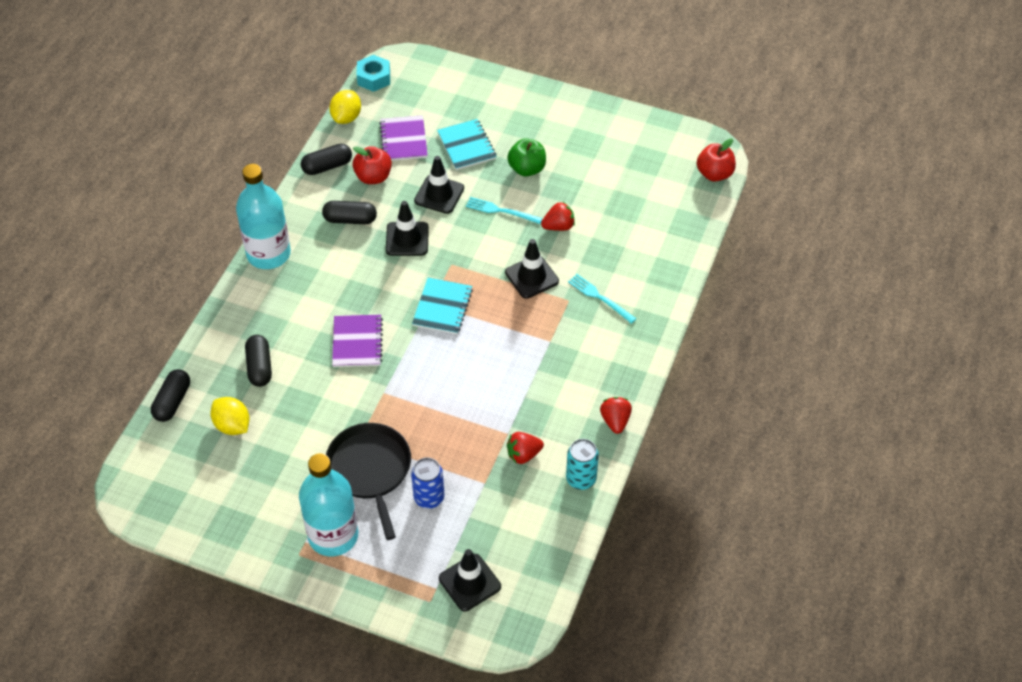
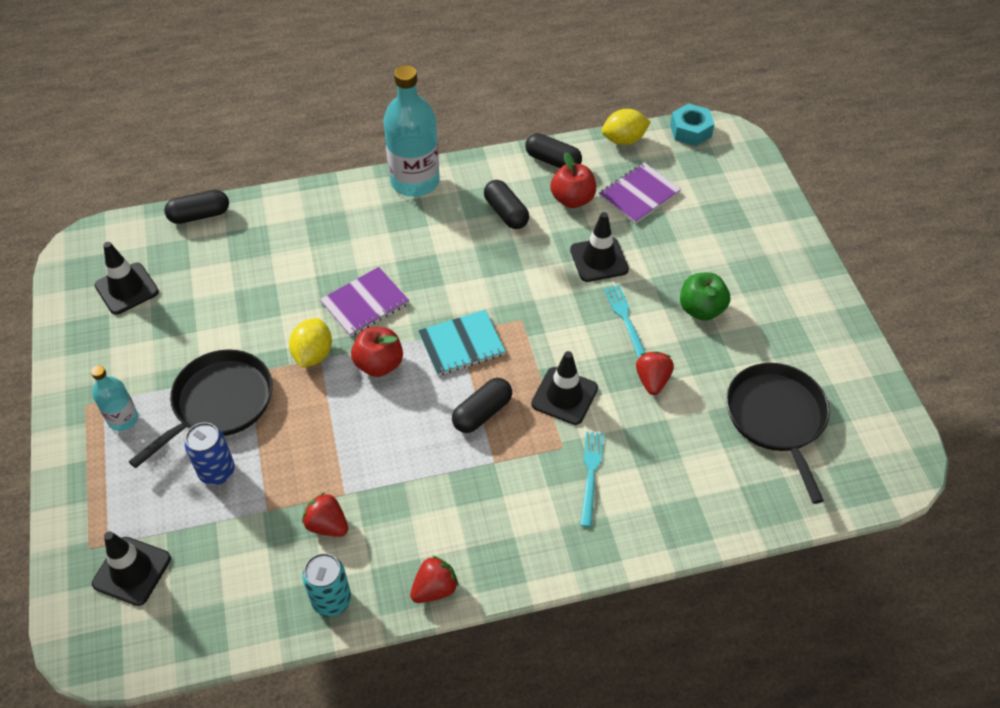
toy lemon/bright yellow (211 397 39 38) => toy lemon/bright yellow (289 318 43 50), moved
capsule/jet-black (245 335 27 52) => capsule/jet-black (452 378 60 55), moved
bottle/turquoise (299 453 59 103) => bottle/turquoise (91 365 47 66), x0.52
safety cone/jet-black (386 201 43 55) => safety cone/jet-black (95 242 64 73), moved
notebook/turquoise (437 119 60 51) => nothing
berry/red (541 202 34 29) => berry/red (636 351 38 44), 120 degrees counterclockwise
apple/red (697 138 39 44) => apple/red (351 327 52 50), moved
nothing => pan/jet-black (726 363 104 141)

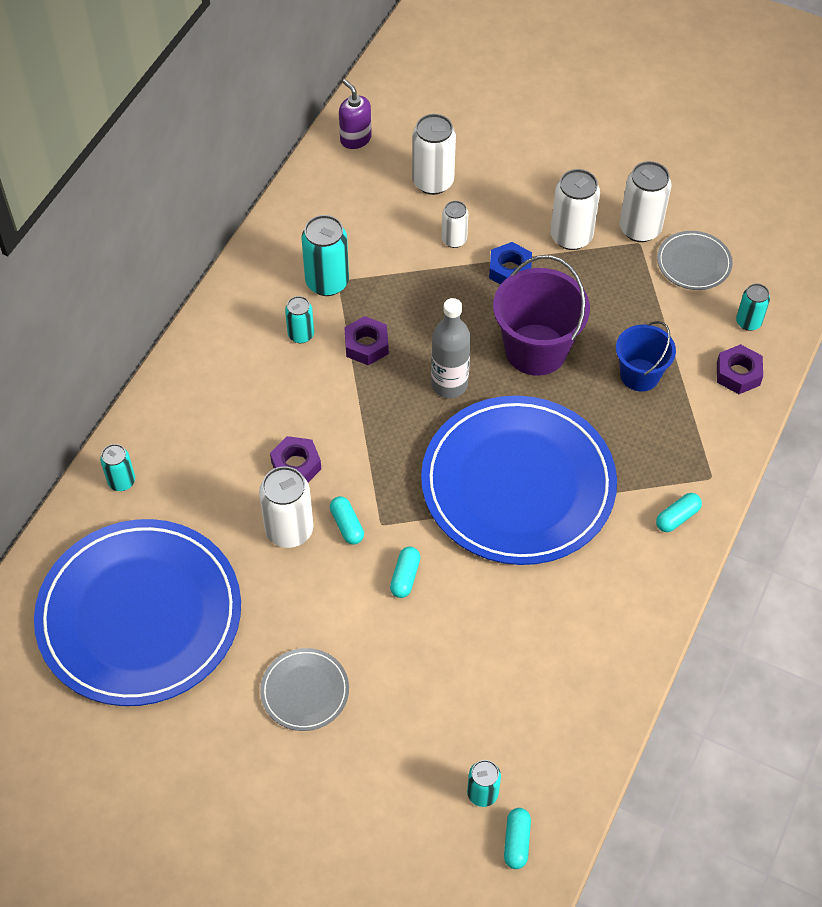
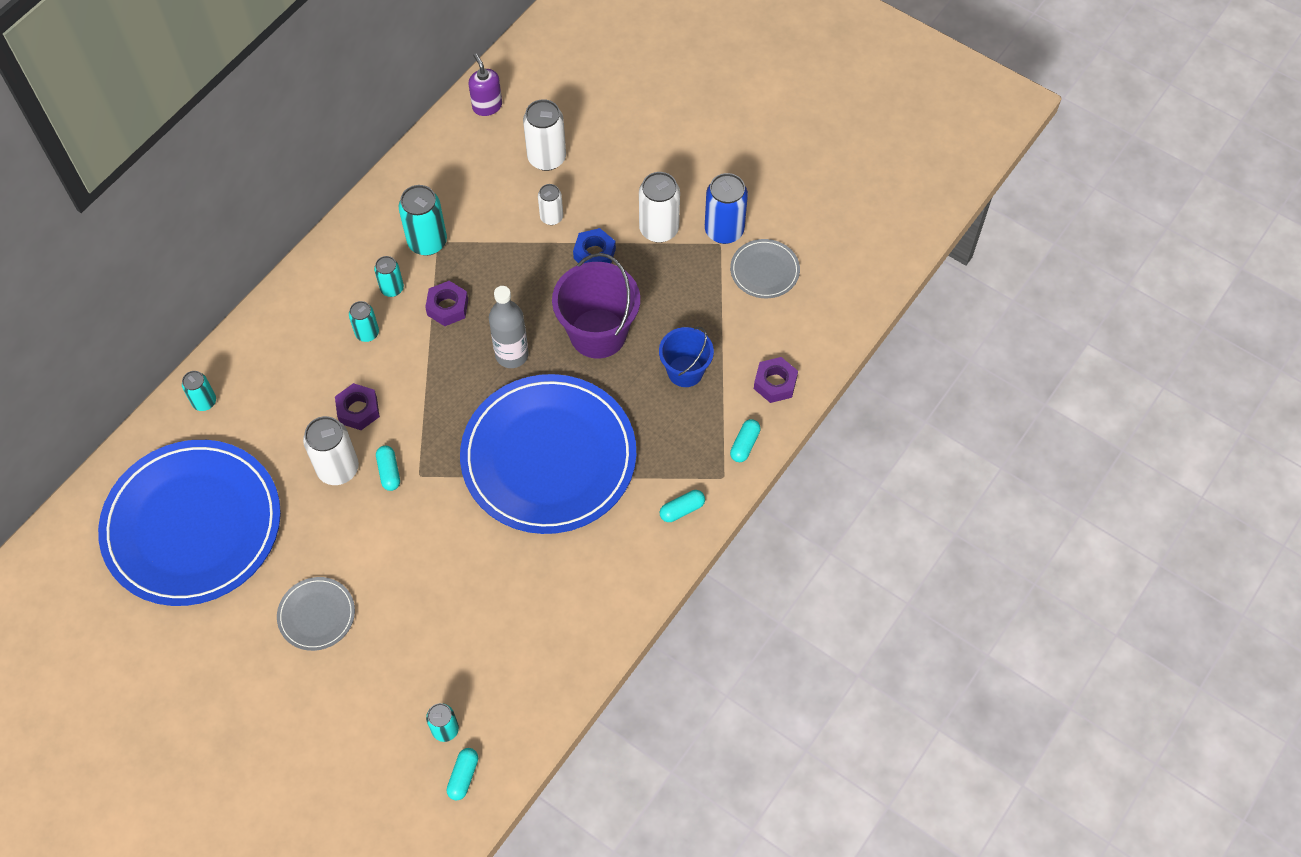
capsule/turquoise (390 547 30 51) => capsule/turquoise (730 419 31 43), moved
can/pure white (620 161 51 81) => can/blue (705 173 43 71)
can/turquoise (736 284 34 47) => can/turquoise (349 301 30 41), moved

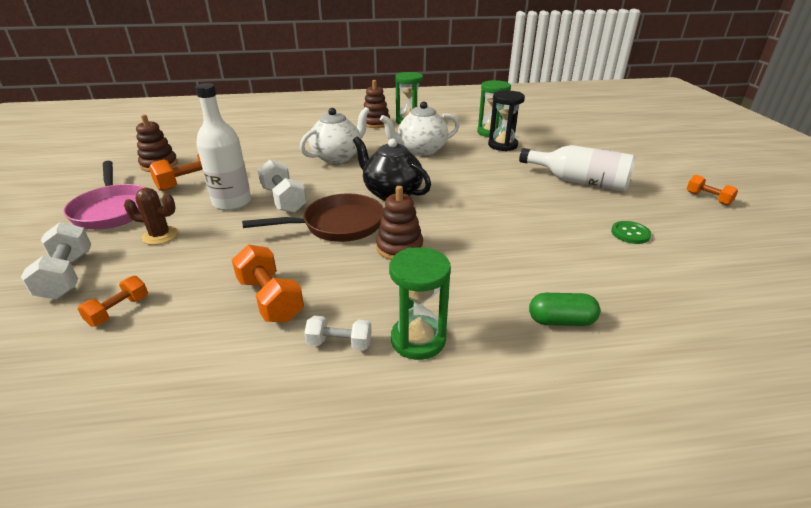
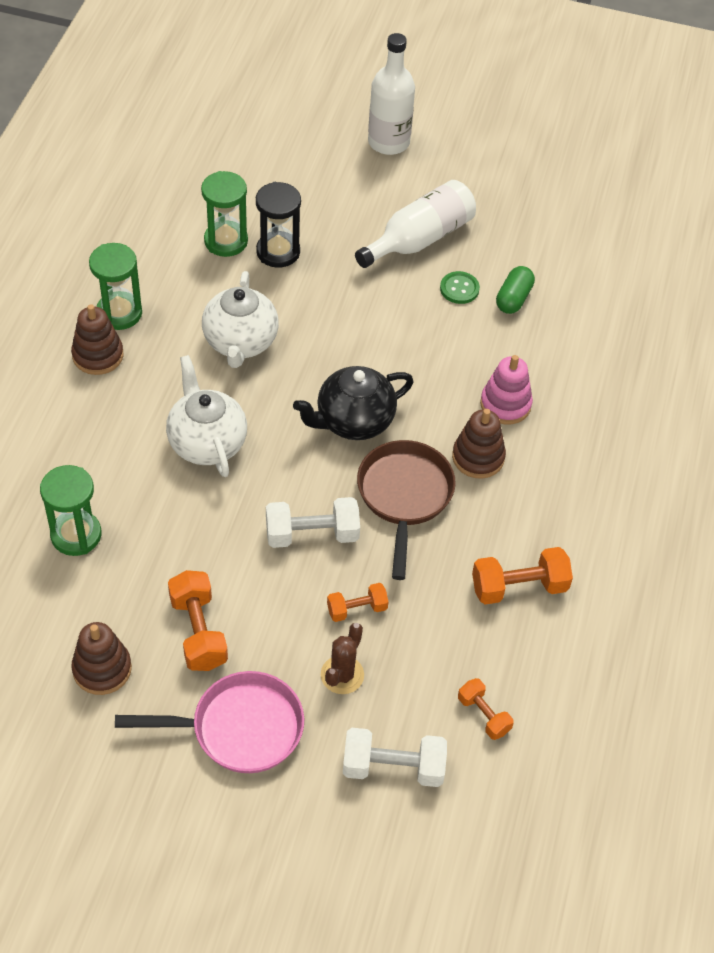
bottle/pure white (195 83 56 127) => bottle/pure white (368 33 47 122), moved
dumbbell/pure white (304 316 68 35) => nothing
sandglass/green (389 247 62 113) => sandglass/green (40 465 61 91), moved
capsule/green (529 293 71 33) => capsule/green (496 266 39 48), moved
sewing button/green (611 221 40 23) => sewing button/green (440 271 40 33), moved
dumbbell/bright orange (686 175 52 31) => dumbbell/bright orange (327 583 62 39), moved
nothing => stacking toy/rose-pink (480 355 53 70)

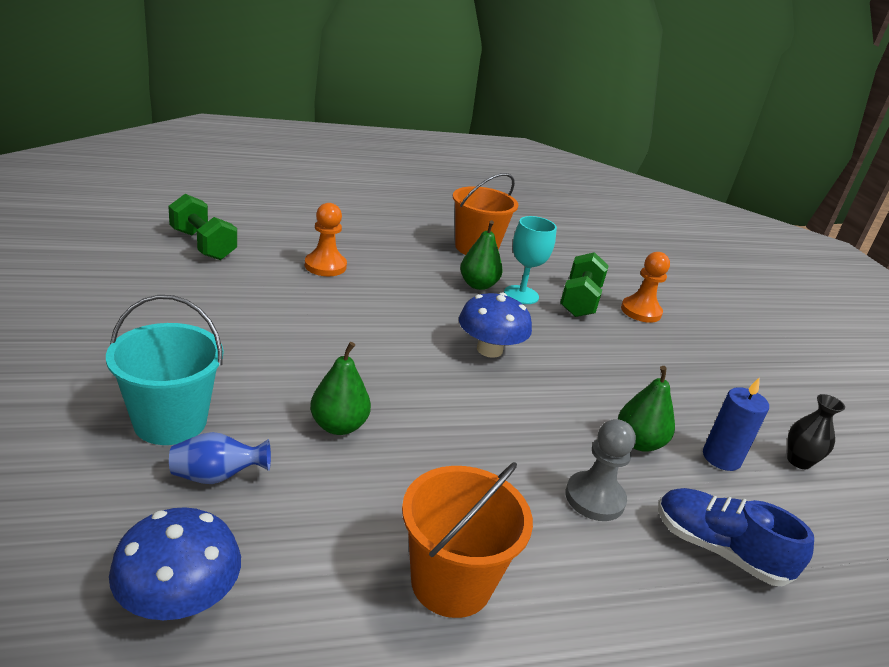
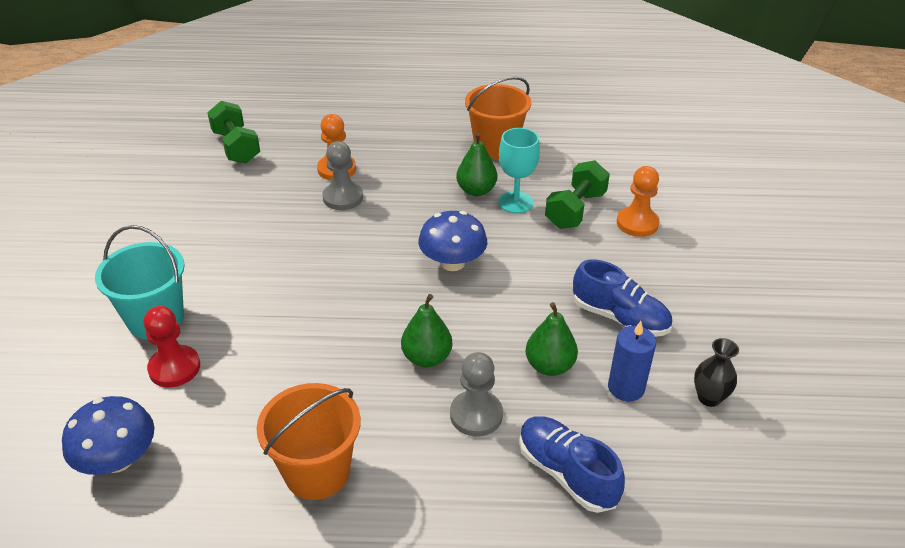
flower vase/blue (169 432 102 52) => game pawn/red (143 306 57 81)
pear/green (310 342 61 93) => pear/green (401 294 51 74), moved
nothing => game pawn/grey (322 141 41 69)
nothing => lace-up shoe/blue (573 259 99 78)

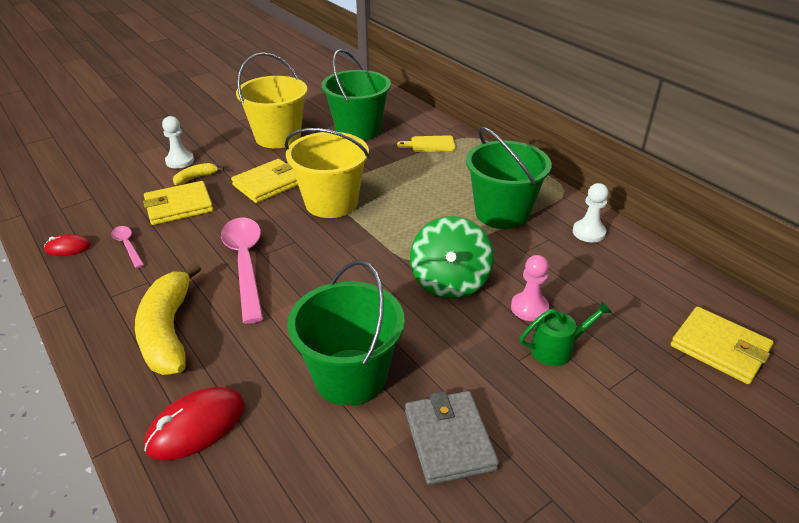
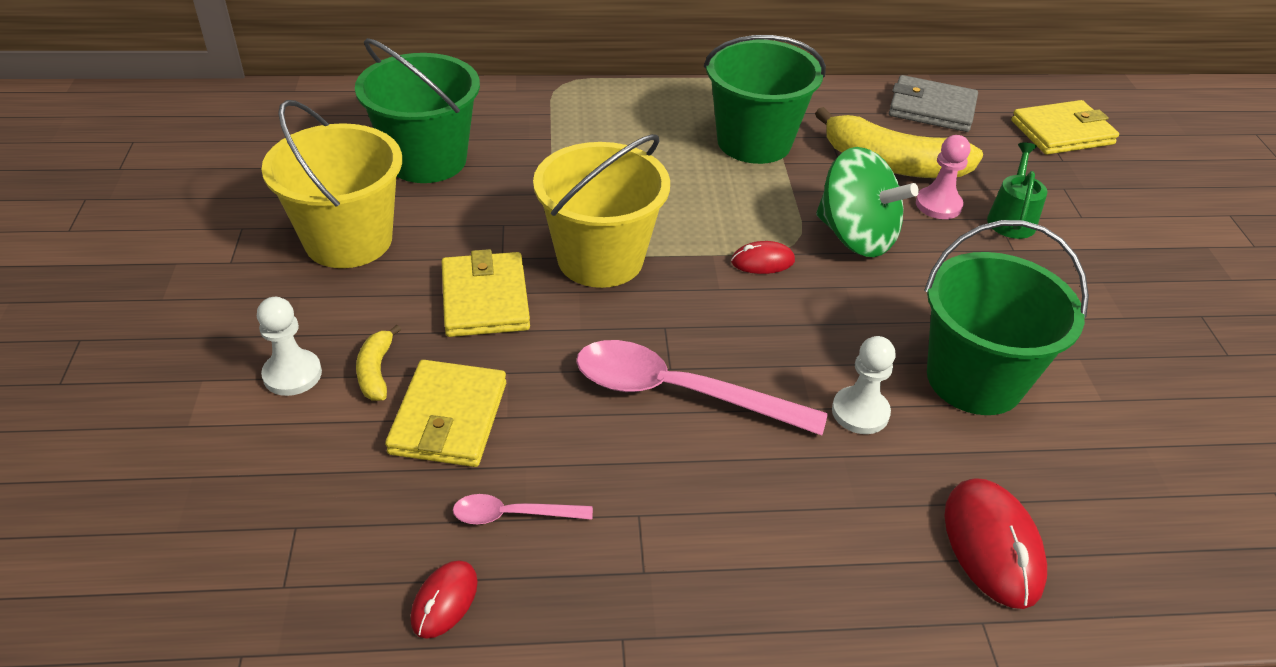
toy banana/bright yellow (135 263 66 112) => toy banana/bright yellow (815 107 168 71), moved
chopping board/bright yellow (397 135 58 17) => nothing
card wallet/grey (405 391 94 94) => card wallet/grey (889 75 89 57), moved
game pawn/pure white (573 183 36 60) => game pawn/pure white (832 336 64 98), moved
nothing => computer mouse/red (731 241 64 33)

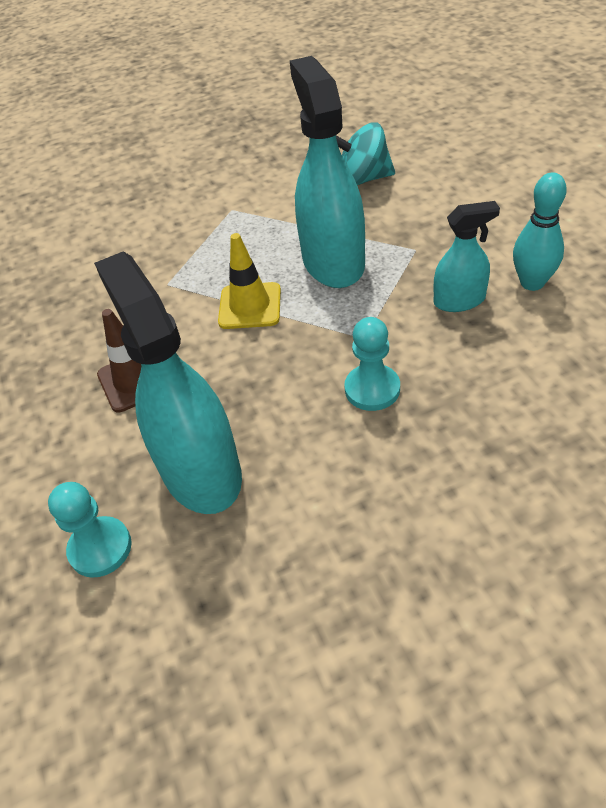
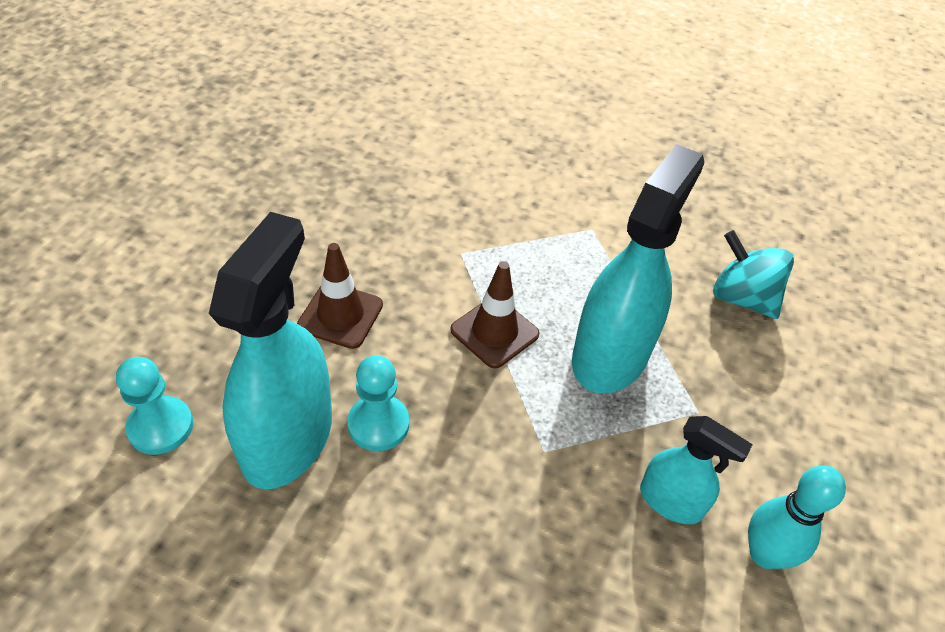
safety cone/bright yellow (218 233 63 96) => safety cone/russet (450 261 90 108)
game pawn/turquoise (344 317 56 94) => game pawn/turquoise (347 355 62 96), moved

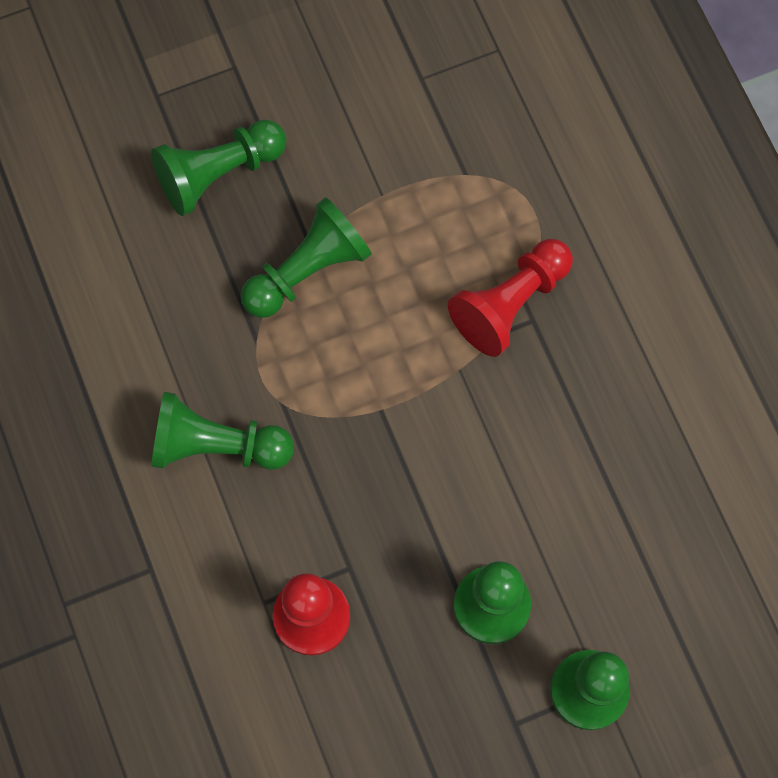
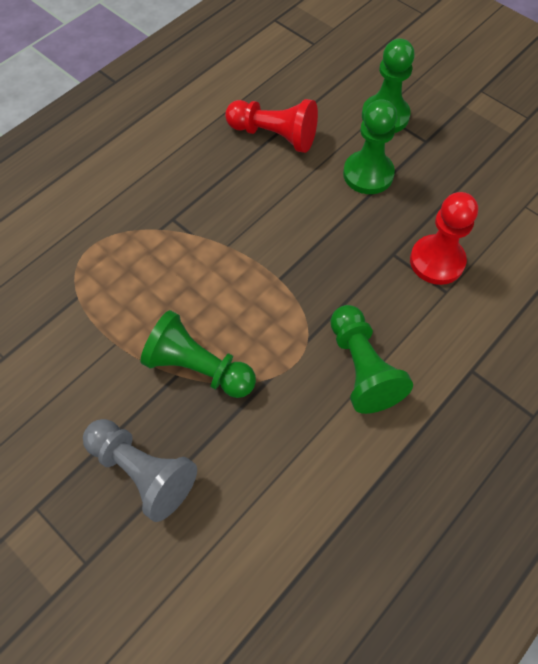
game pawn/green (151 120 135 96) => game pawn/grey (83 419 114 103)
game pawn/red (448 239 125 118) => game pawn/red (225 99 93 54), moved

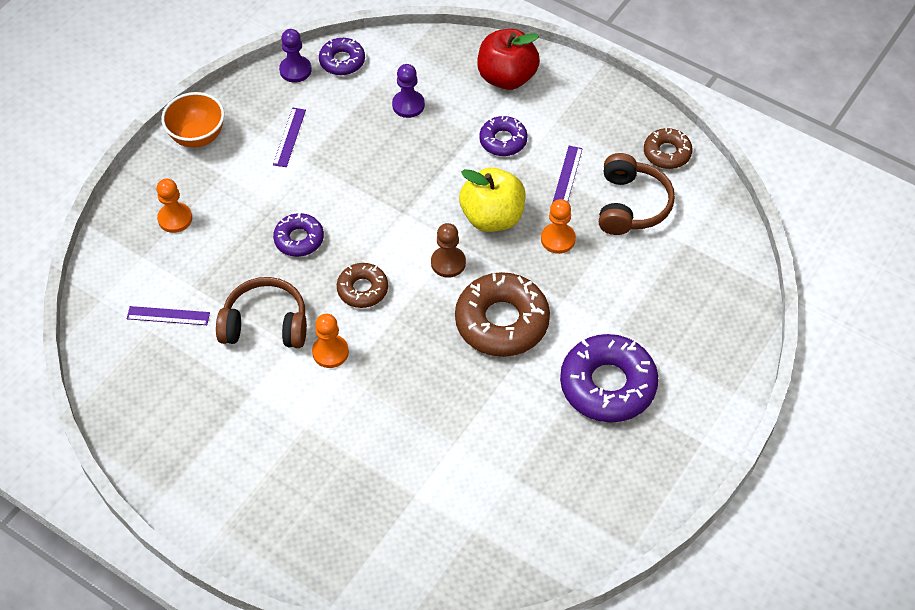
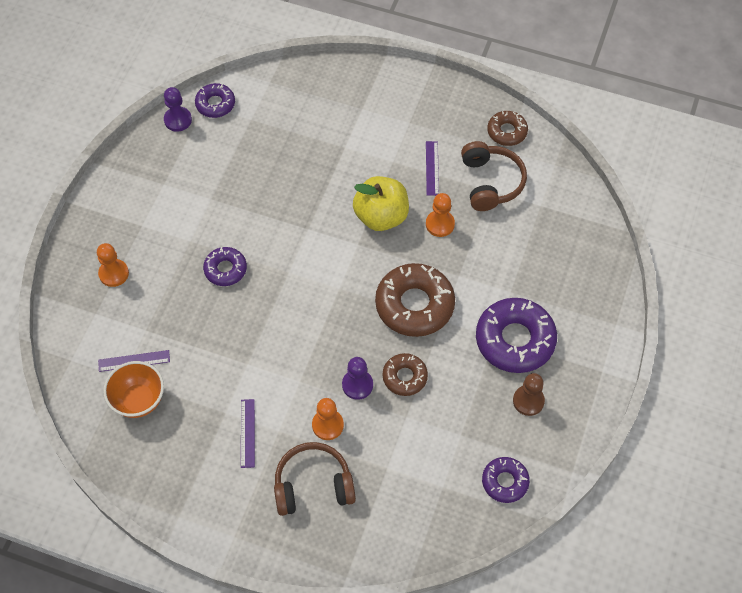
bowl/bright orange (161 92 64 56) => bowl/bright orange (103 361 61 57), moved
headset/russet (216 277 91 71) => headset/russet (274 442 82 74), moved
measuring stick/purple (273 108 33 59) => measuring stick/purple (241 399 14 69), moved
game pawn/bright orange (312 314 37 54) => game pawn/bright orange (312 398 32 42), moved
glazed donut/russet (337 263 51 45) => glazed donut/russet (382 353 46 43), moved
game pawn/purple (392 64 33 54) => game pawn/purple (342 357 31 43), moved
game pawn/russet (431 223 35 55) => game pawn/russet (513 373 32 43), moved
apple/red (477 29 63 61) => nothing
glazed donut/purple (479 116 49 40) => glazed donut/purple (482 457 48 46), moved

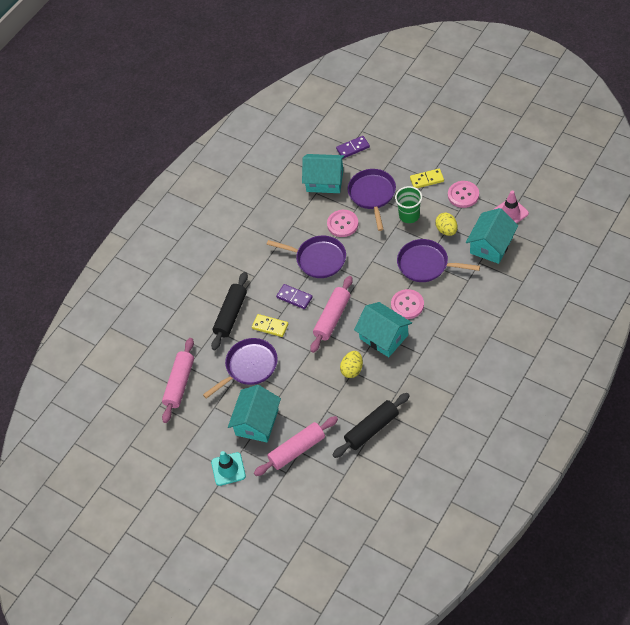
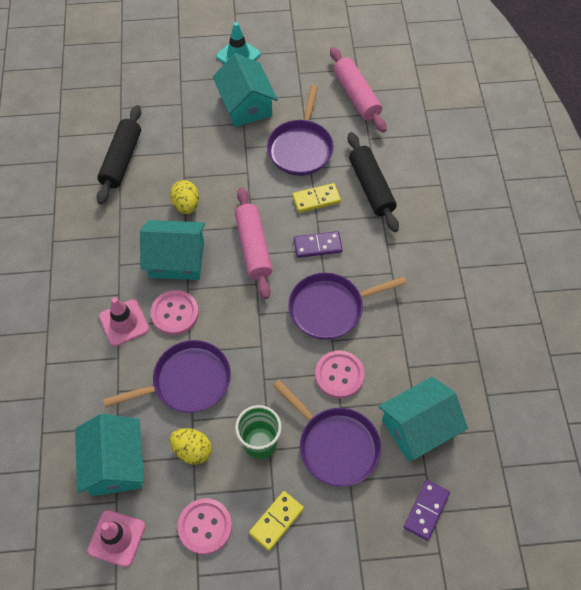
rolling pin/rose-pink (254 416 84 60) => nothing
nothing => safety cone/rose-pink (99 297 50 49)

